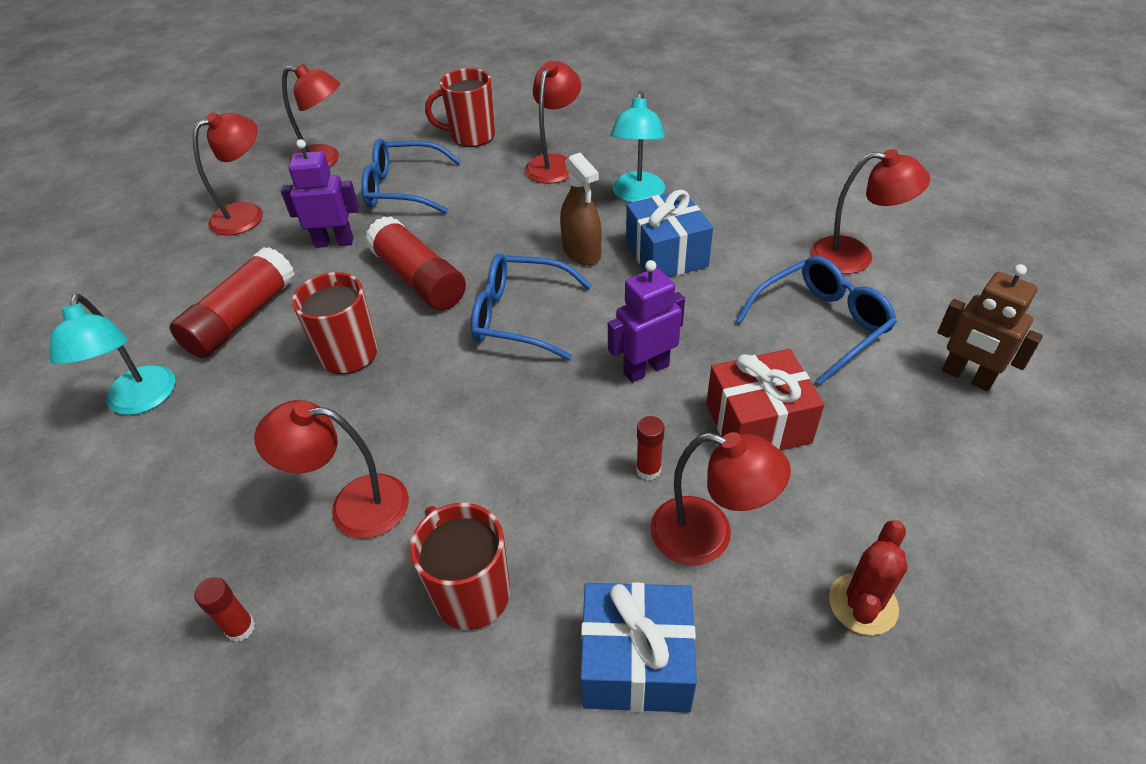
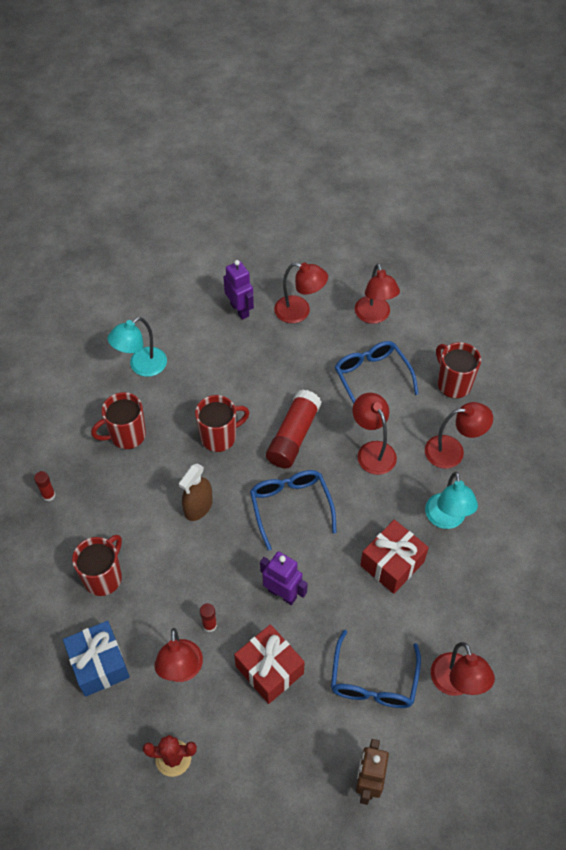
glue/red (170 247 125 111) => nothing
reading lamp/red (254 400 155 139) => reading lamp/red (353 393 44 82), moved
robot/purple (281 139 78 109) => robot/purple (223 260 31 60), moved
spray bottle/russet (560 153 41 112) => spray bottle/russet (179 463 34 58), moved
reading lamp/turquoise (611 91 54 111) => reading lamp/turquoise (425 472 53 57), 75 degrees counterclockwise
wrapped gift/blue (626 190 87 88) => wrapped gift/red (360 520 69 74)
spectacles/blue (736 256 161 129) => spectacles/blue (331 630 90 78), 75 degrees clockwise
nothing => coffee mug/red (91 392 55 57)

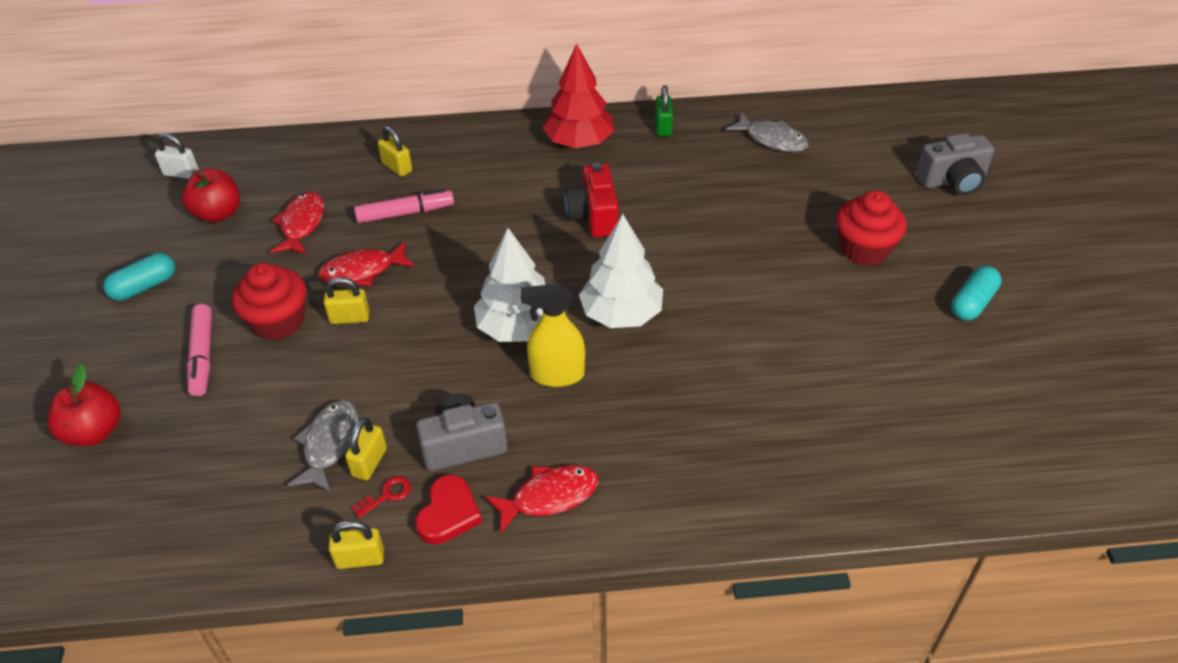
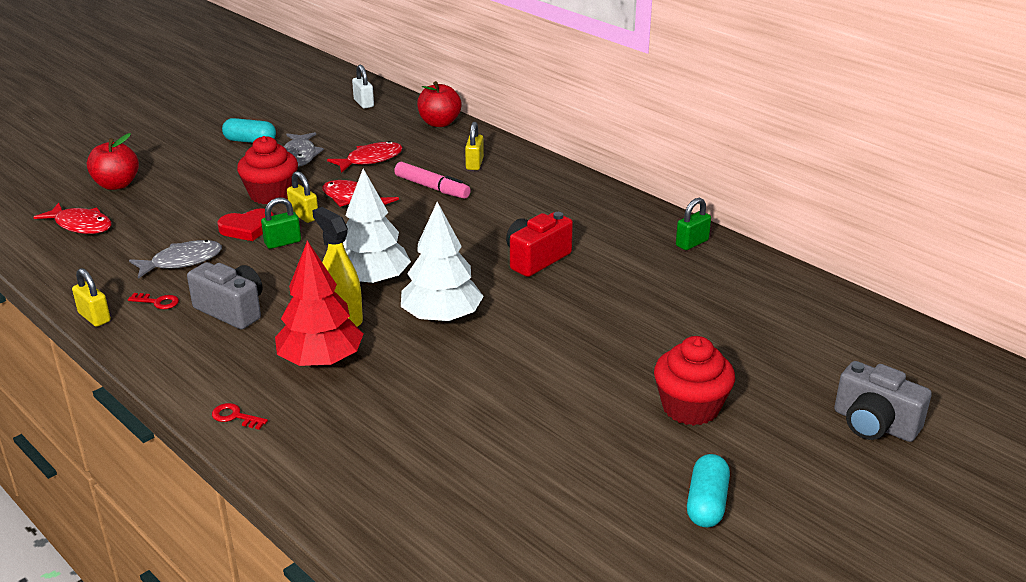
apple/red (182 169 58 54) => apple/red (417 81 45 46), moved
marker/rose-pink (187 304 25 92) => nothing
padlock/bright yellow (345 417 42 63) => nothing
heart/red (415 474 67 70) => heart/red (218 208 56 33), moved
fish/red (485 465 114 69) => fish/red (33 203 79 31), moved
tree/red (543 43 71 105) => tree/red (275 240 88 126), moved
fish/grey (726 112 83 40) => fish/grey (283 132 41 35), moved
capsule/turquoise (951 266 51 55) => capsule/turquoise (687 454 43 73), 75 degrees counterclockwise
nothing => door key/red (212 403 56 27)
nothing => padlock/green (261 197 40 52)

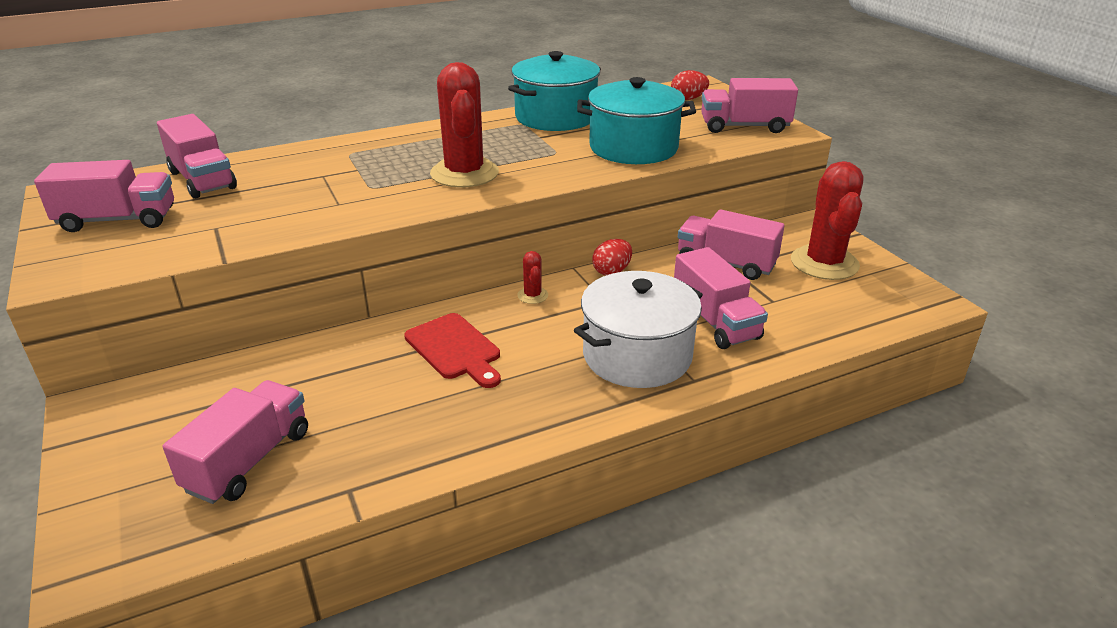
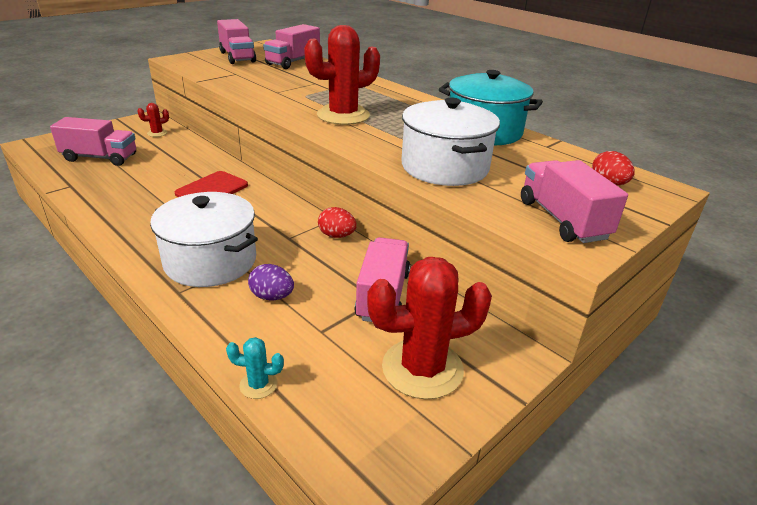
cactus/red (517 251 31 53) => cactus/red (137 103 32 34), moved
cooking pot/turquoise (577 77 119 87) => cooking pot/pure white (401 98 99 88)
toy truck/rose-pink (674 247 94 102) => toy egg/purple (248 264 46 36)
nothing => cactus/turquoise (226 337 58 62)

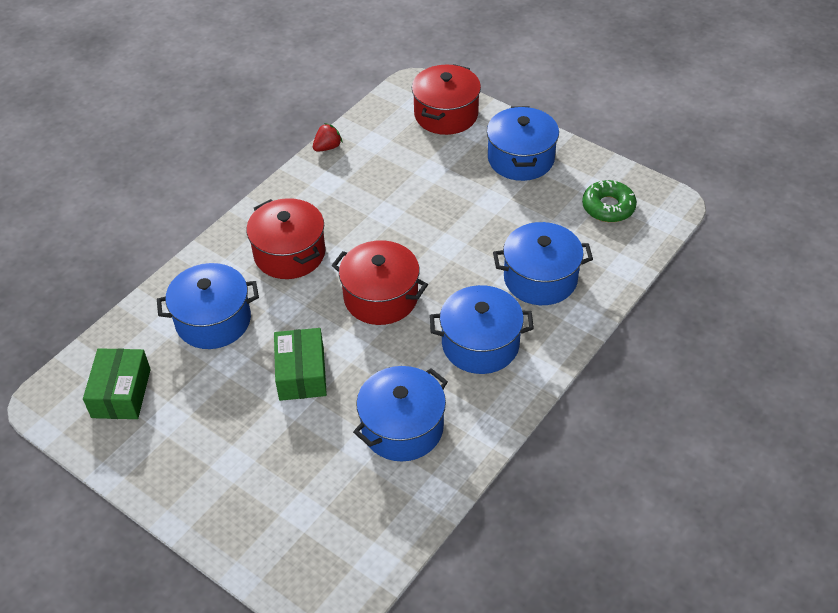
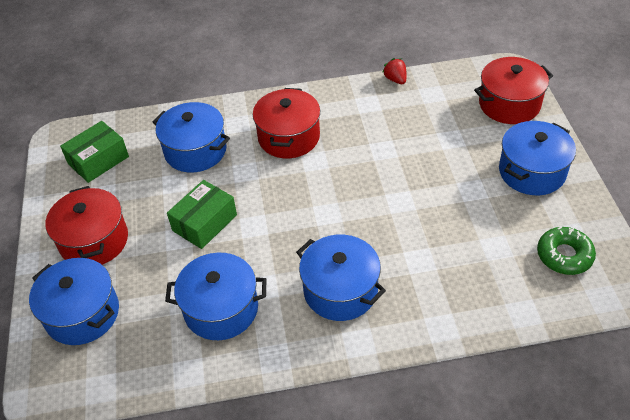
berry/red (313 123 30 29) => berry/red (382 58 25 26), 120 degrees counterclockwise
cooking pot/red (332 240 96 85) => cooking pot/red (46 186 82 79), moved
cooking pot/blue (493 222 100 83) => cooking pot/blue (29 258 90 87), moved

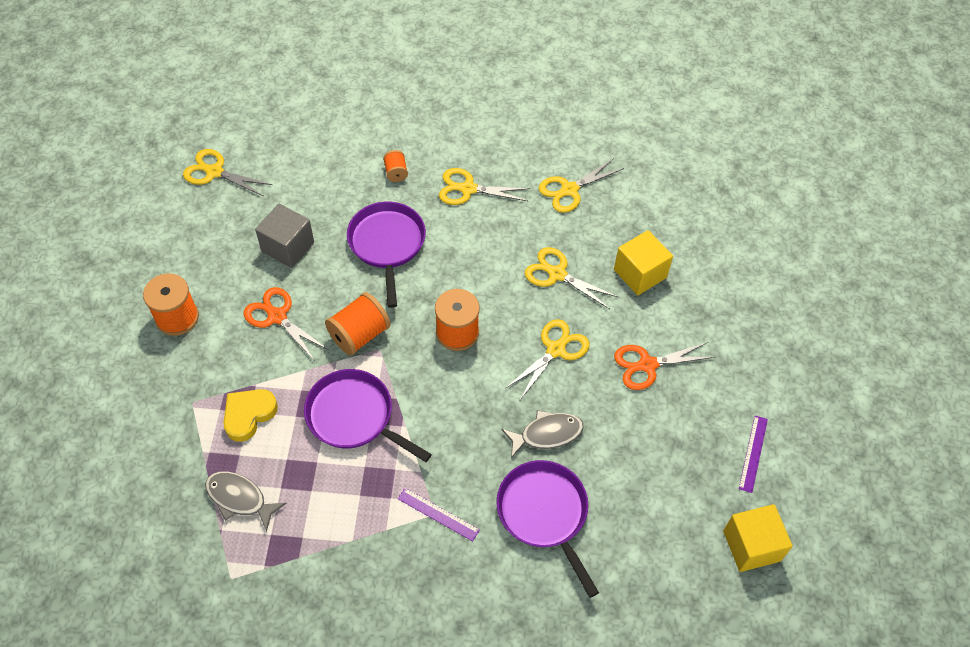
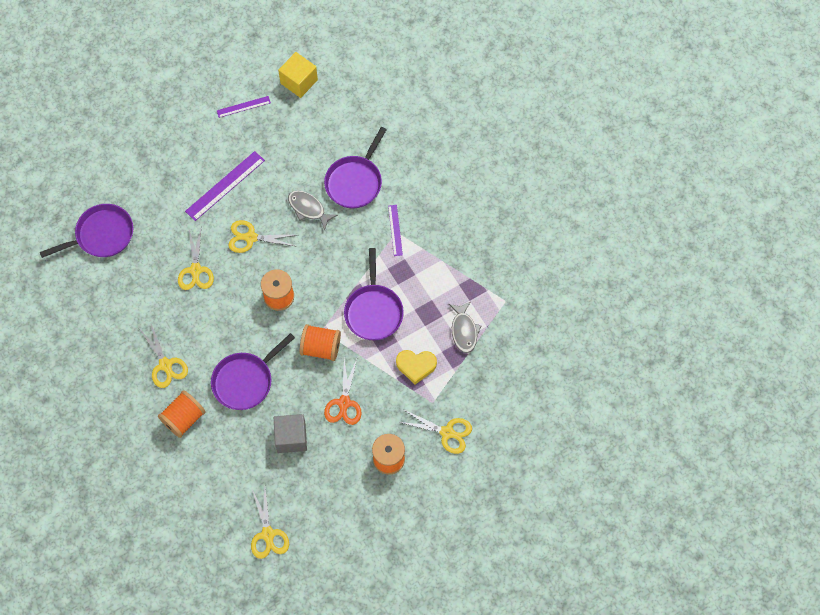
reel of thread/bright orange (383 150 25 32) => reel of thread/bright orange (158 390 47 48), x1.83
scissors/bright yellow (539 158 85 55) => scissors/bright yellow (399 410 73 44), moved
block/bright yellow (614 230 59 65) => nothing
scissors/bright orange (614 342 101 48) => measuring stick/purple (185 151 80 70)
nothing => pan/purple (40 204 93 54)

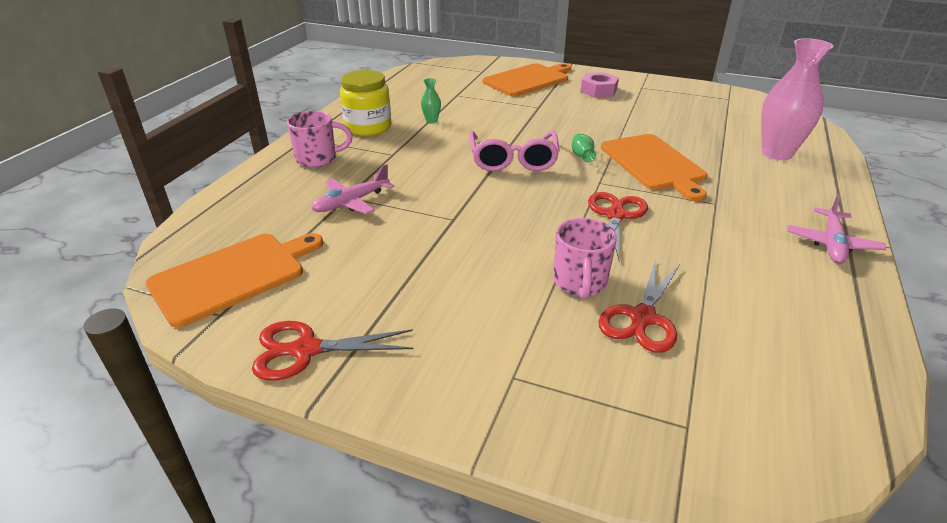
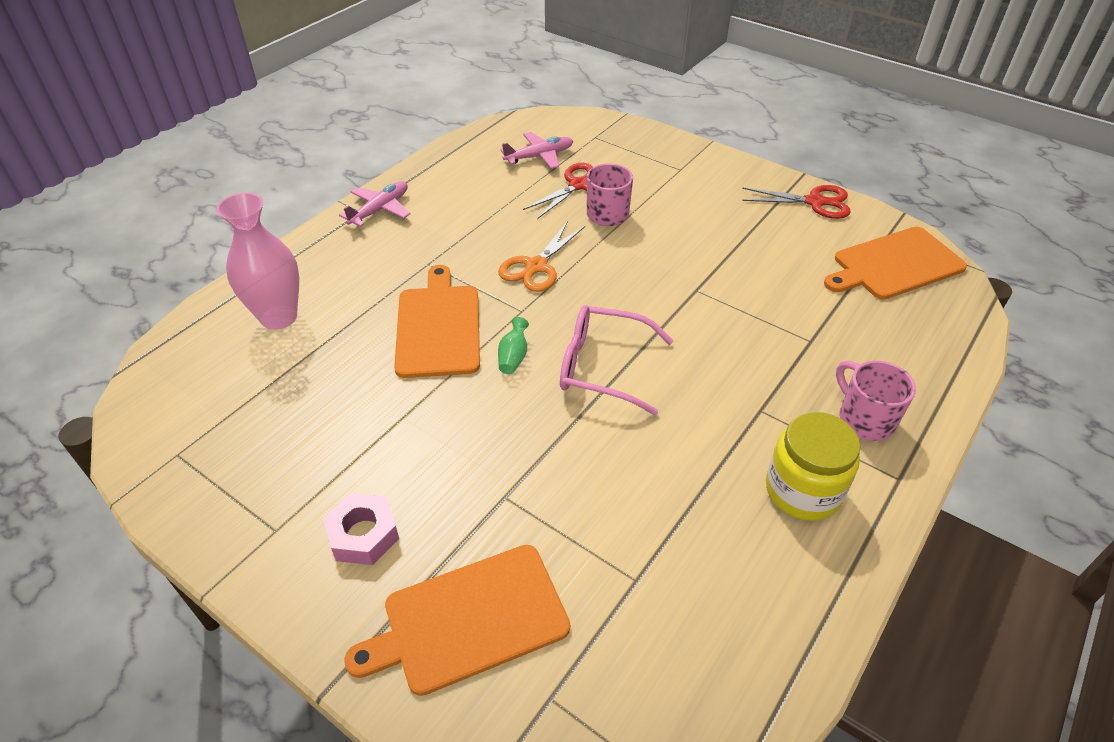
coffee mug/rose-pink (287 111 66 57) => coffee mug/rose-pink (836 360 80 81), 60 degrees clockwise
plane/rose-pink (311 164 84 50) => plane/rose-pink (501 132 72 37), moved
flower vase/green (421 78 20 46) => nothing
spectacles/rose-pink (469 131 91 40) => spectacles/rose-pink (560 305 113 110), 90 degrees counterclockwise
scissors/red (588 192 60 70) => scissors/bright orange (498 221 87 71)

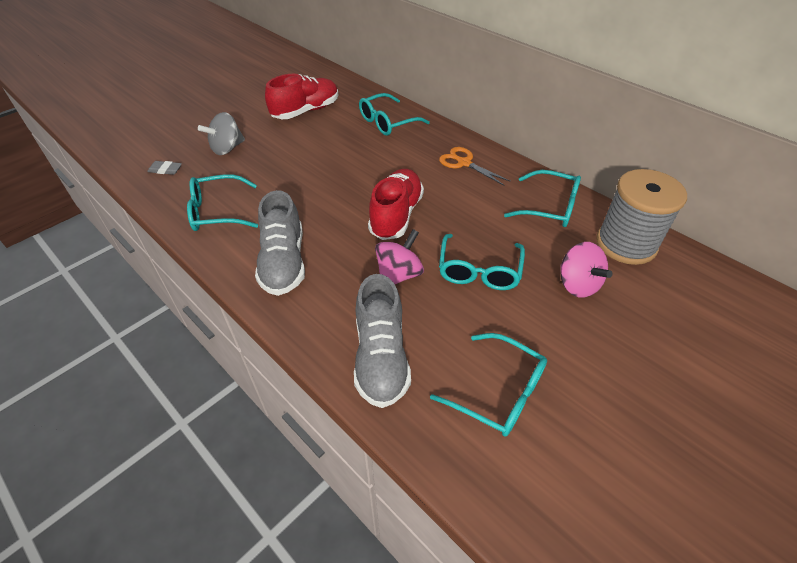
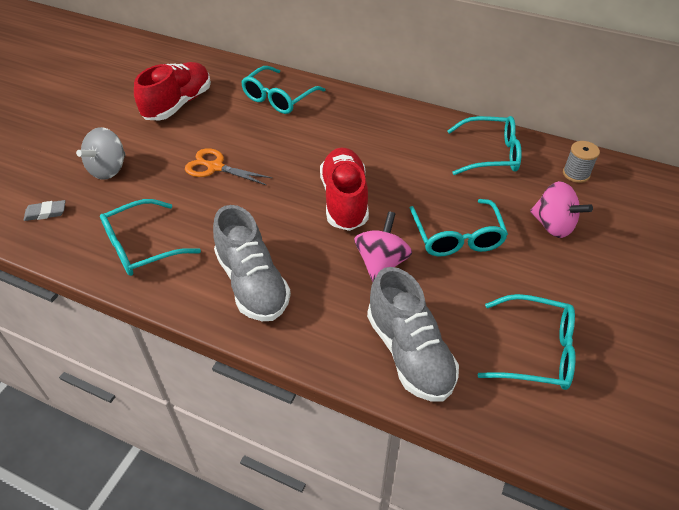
scissors/bright orange (439 147 72 39) => scissors/bright orange (185 148 87 37), moved
reel of thread/grey (596 169 91 96) => reel of thread/grey (563 141 37 42), x0.45

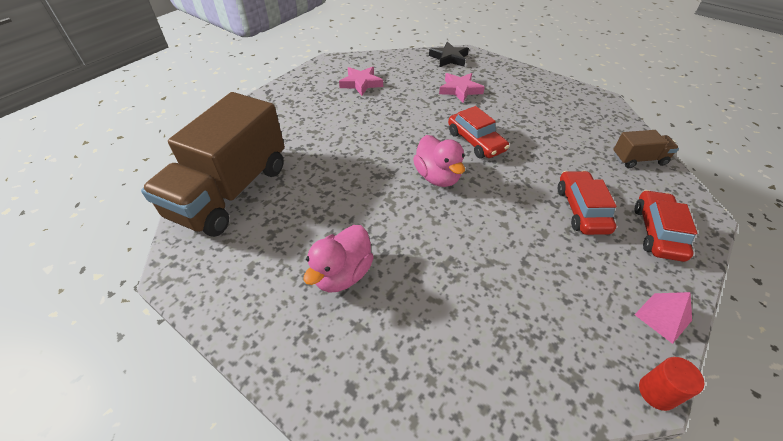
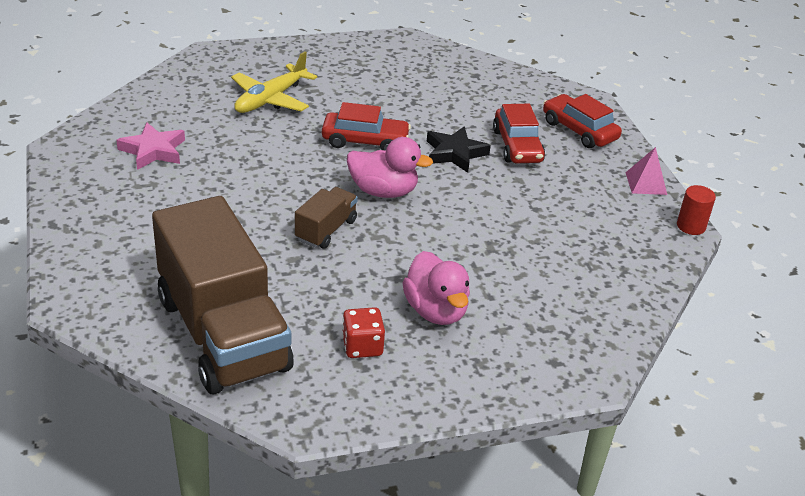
star shape/jet-black (429 41 40 26) => star shape/jet-black (427 126 64 47), moved
star shape/rose-pink (439 73 46 30) => plane/bright yellow (231 52 86 61)
automobile/red (558 171 59 64) => automobile/red (493 104 52 59), 135 degrees counterclockwise
toy truck/russet (613 130 66 38) => toy truck/russet (295 187 63 62), moved
nothing => dice/red (342 307 43 51)

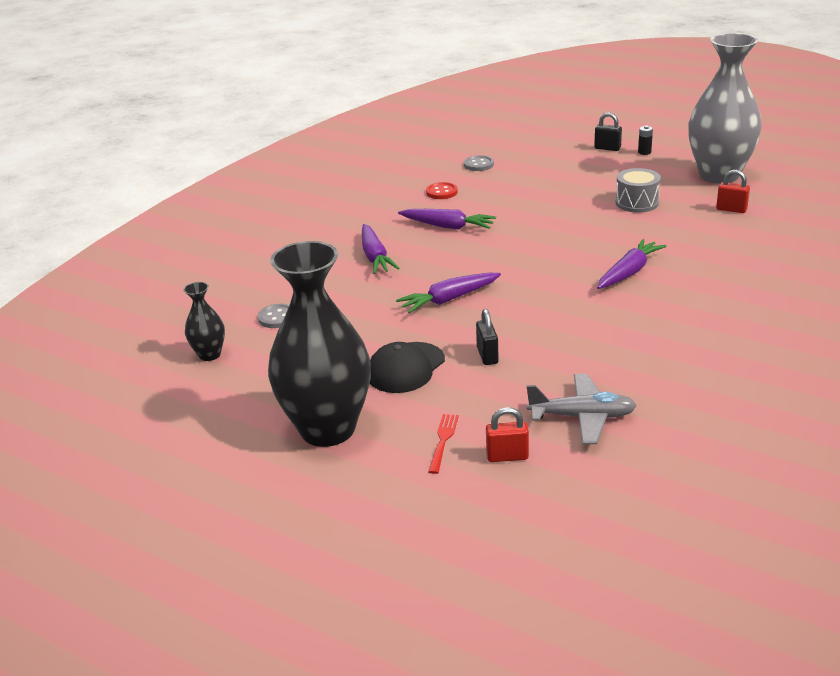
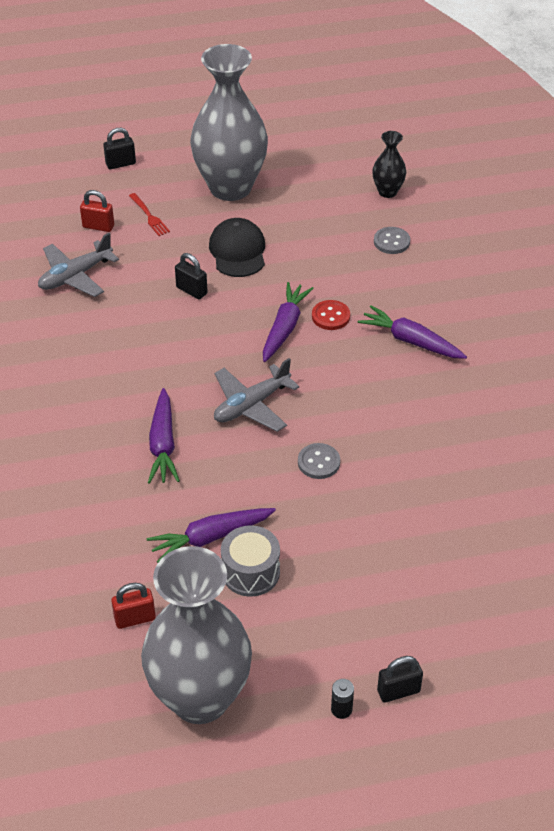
flower vase/jet-black (268 241 103 206) => flower vase/grey (190 44 78 157)
toy carrot/purple (398 209 98 20) => toy carrot/purple (147 508 129 55), moved
sewing button/red (426 182 32 17) => sewing button/red (312 300 38 30), moved
sewing button/grey (464 155 30 16) => sewing button/grey (298 443 42 36), moved
padlock/red (486 407 43 55) => padlock/red (80 190 34 42), 60 degrees clockwise
nothing => padlock/jet-black (103 128 33 41)
nothing => plane/grey (214 358 86 74)

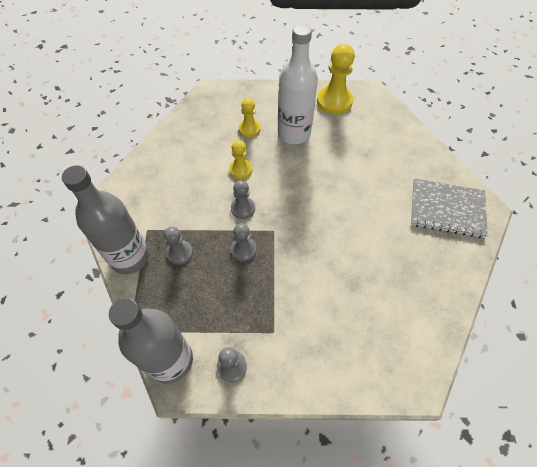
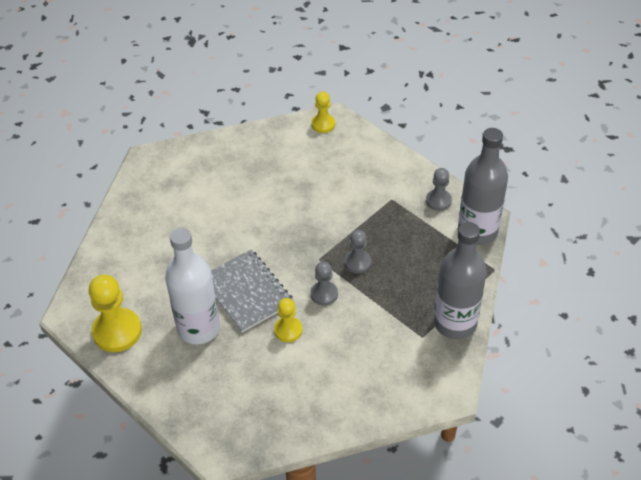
game pawn/grey (164 227 29 38) => nothing
game pawn/bright yellow (239 98 21 39) => game pawn/bright yellow (311 92 24 41), moved
notebook/grey (411 179 77 59) => notebook/grey (211 249 83 84), moved

